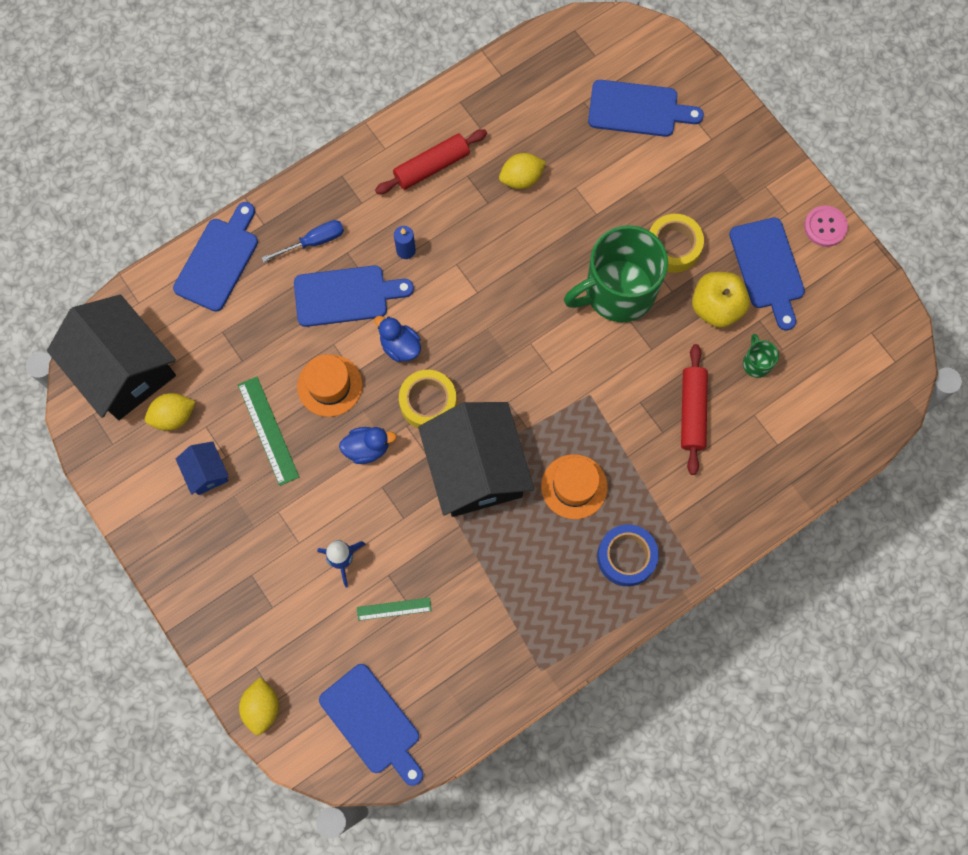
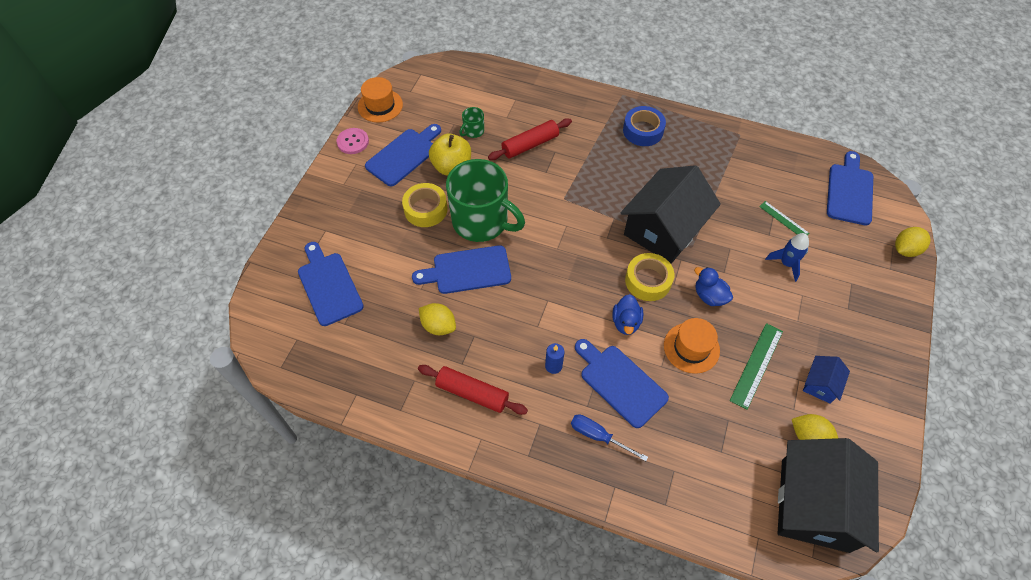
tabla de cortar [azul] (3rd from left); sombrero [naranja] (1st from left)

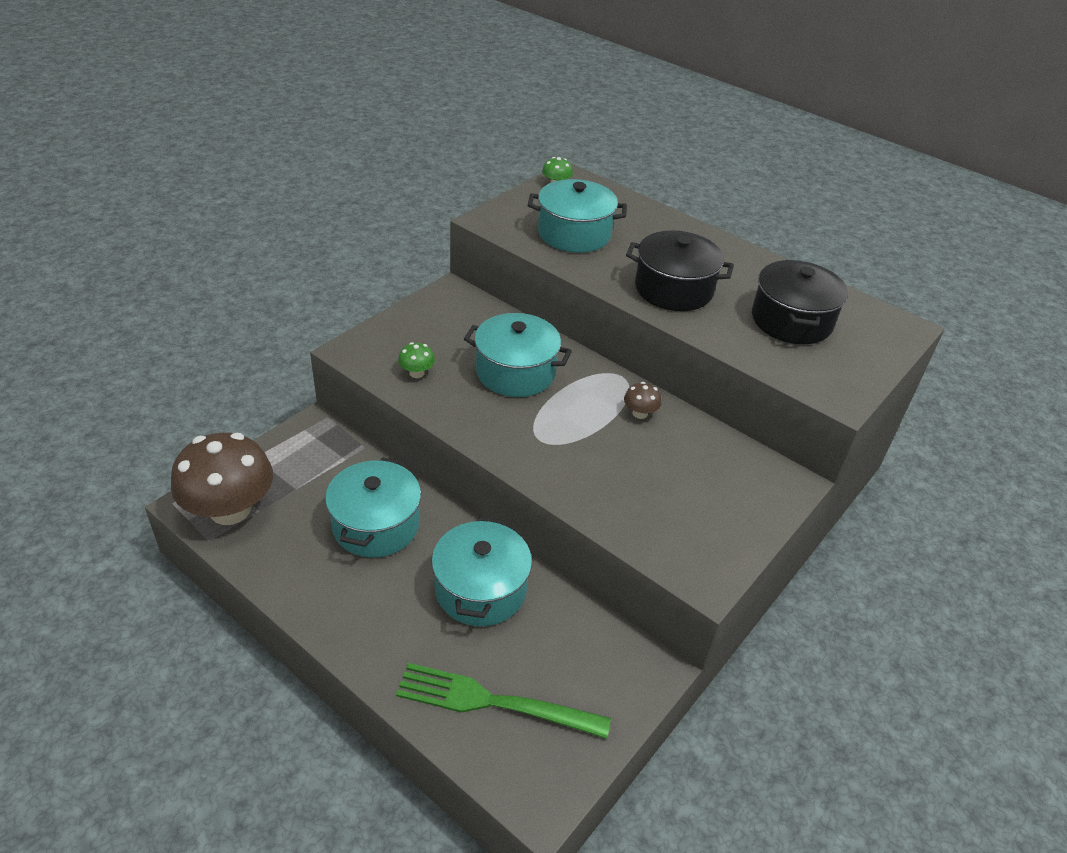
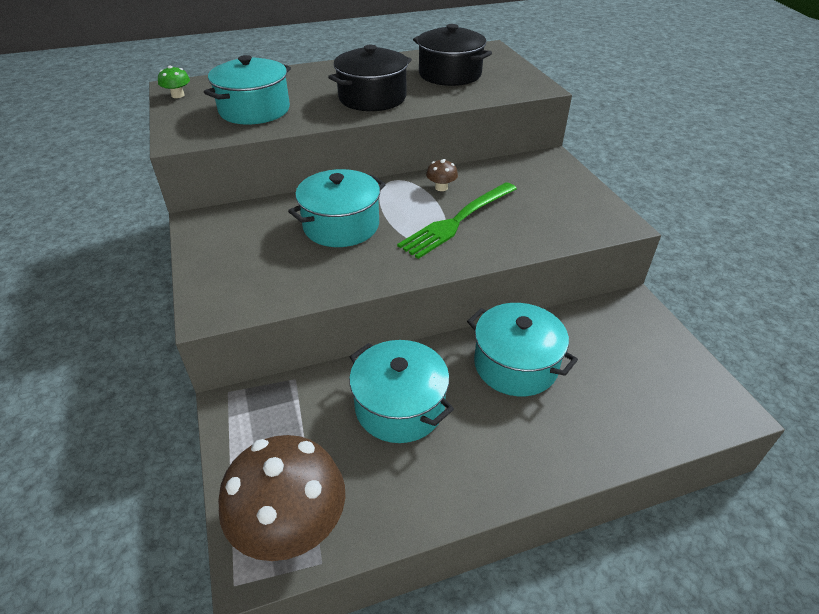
seta [verde] (1st from left in the first image); tenedor [verde]

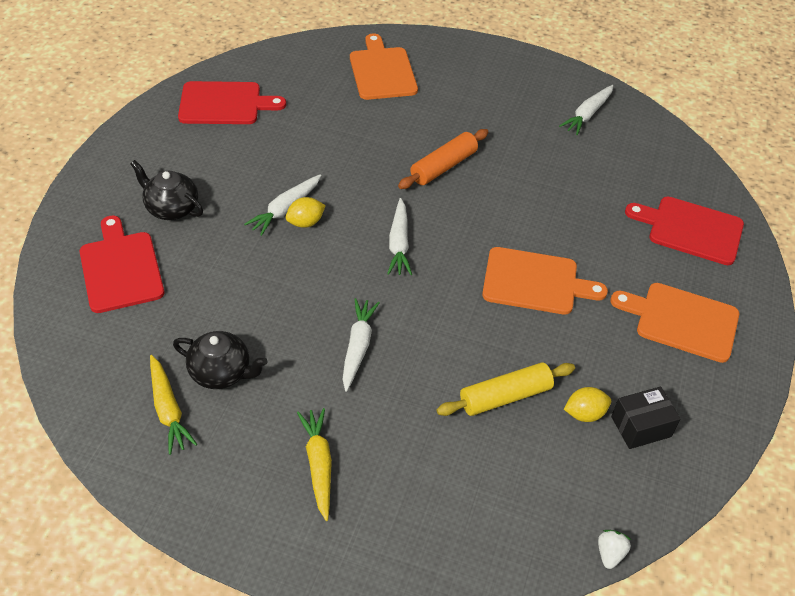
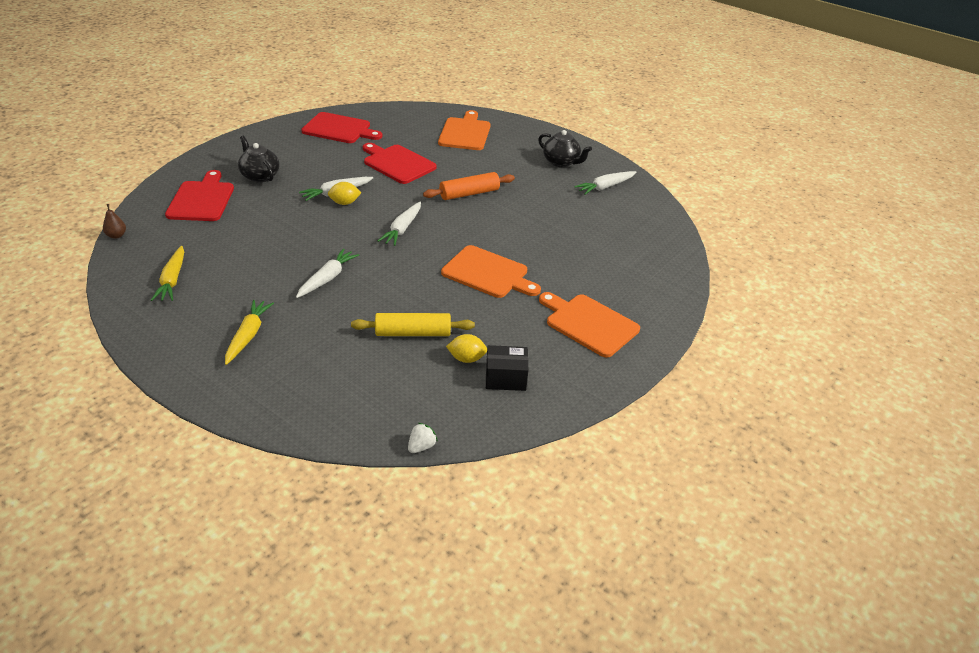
tabla de cortar [rojo] (3rd from left); tetera [negro] (2nd from left); pera [marrón]

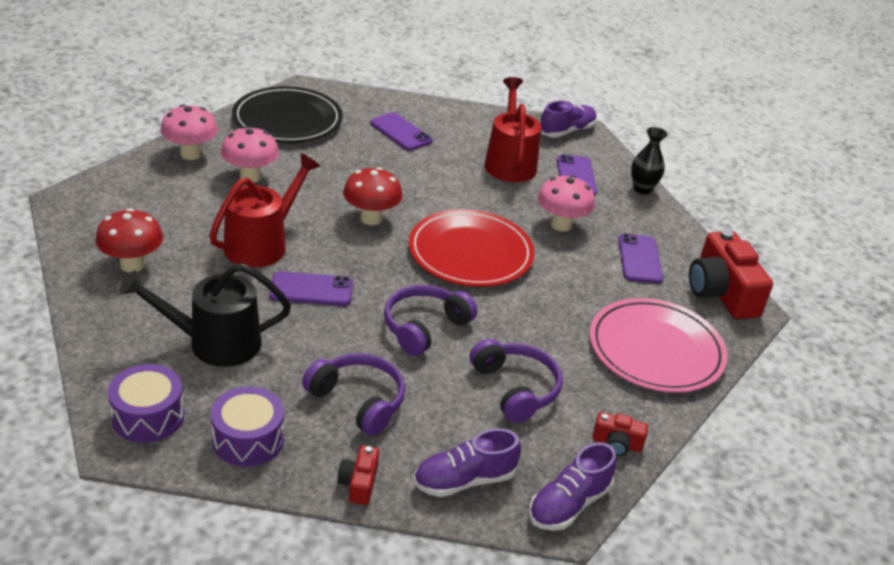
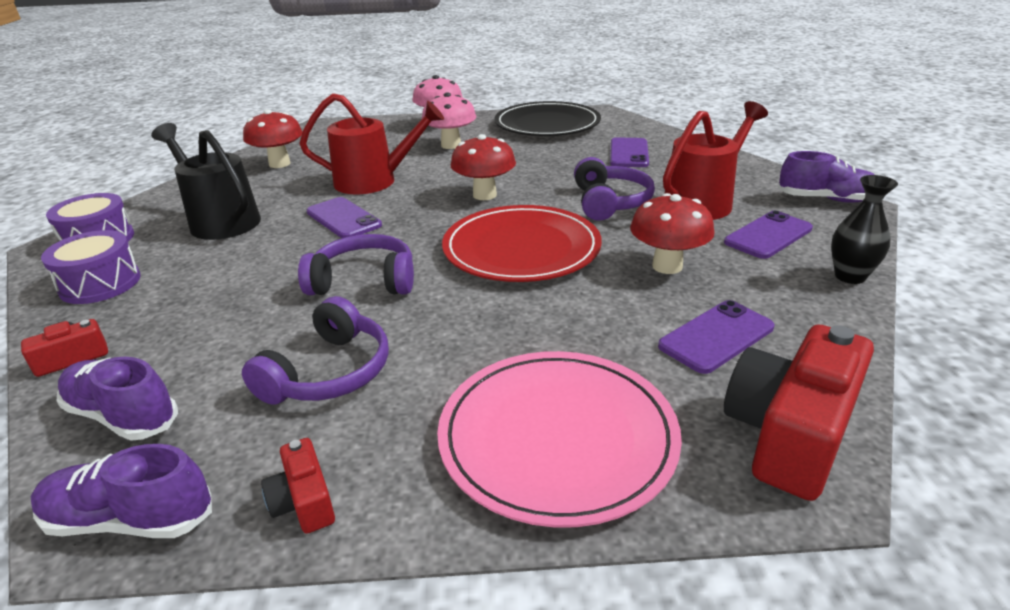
seta [rojo] (3rd from left); auriculares [morado] (3rd from left)

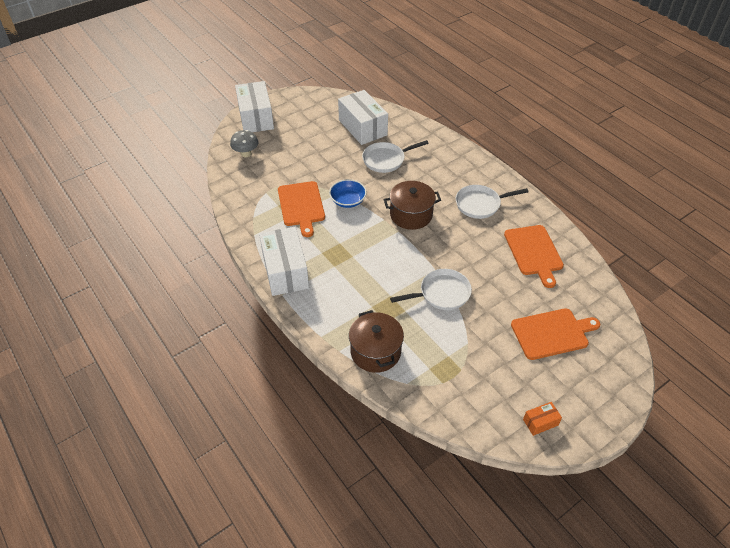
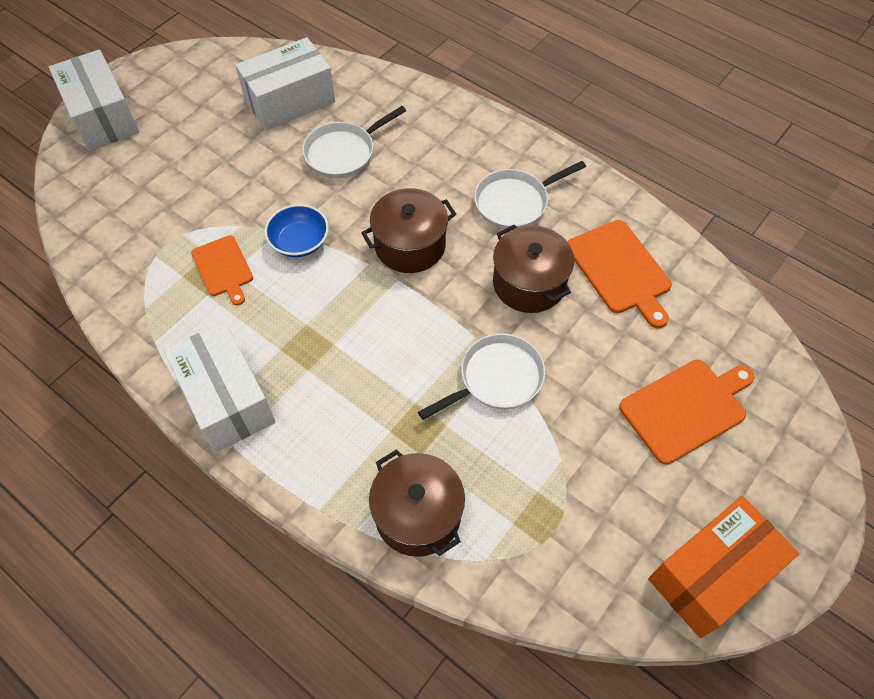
caja [blanco] (3rd from left); seta [gris]; tabla de cortar [naranja] (1st from left); caja [naranja]; olla [marrón] (3rd from left)

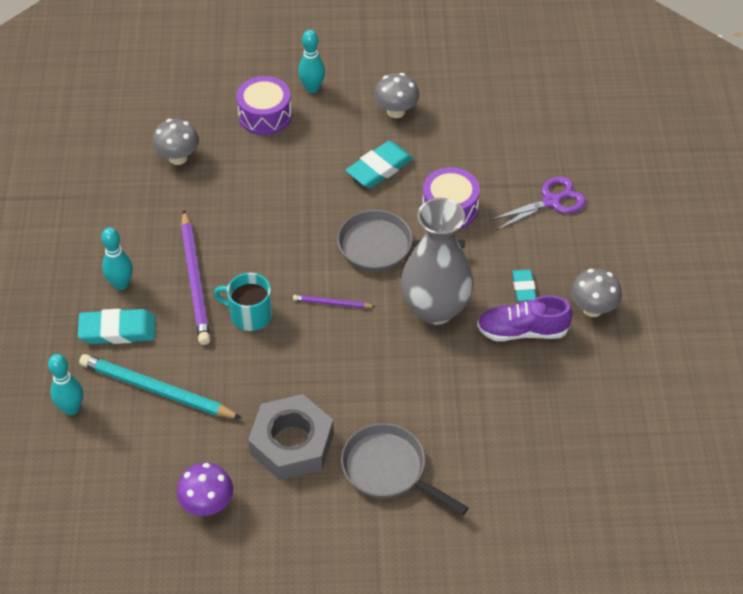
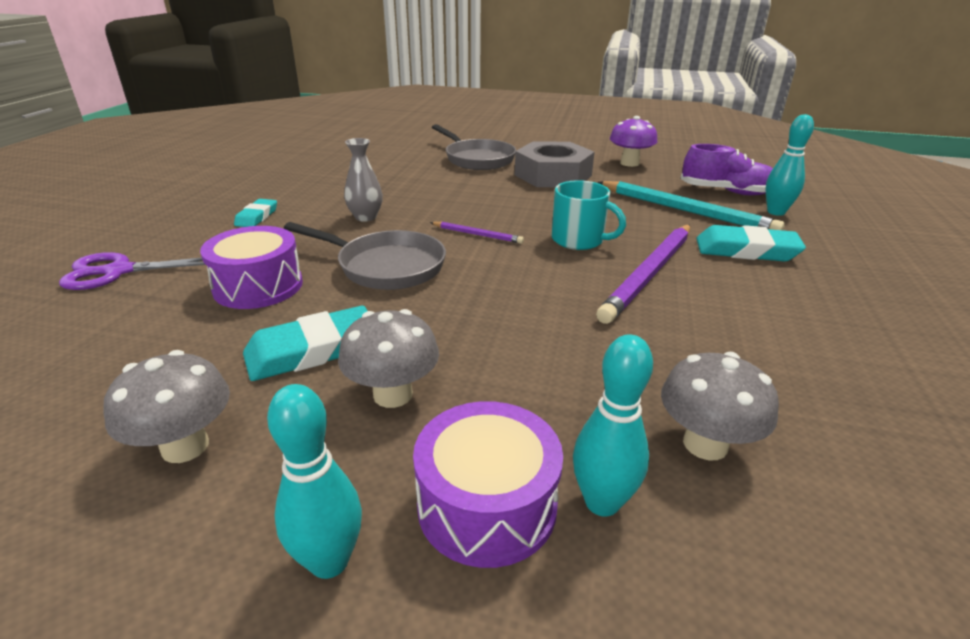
florero [gris]; lápiz [morado] (2nd from left); bolo [turquesa] (2nd from left); seta [gris] (2nd from left); zapato [morado]

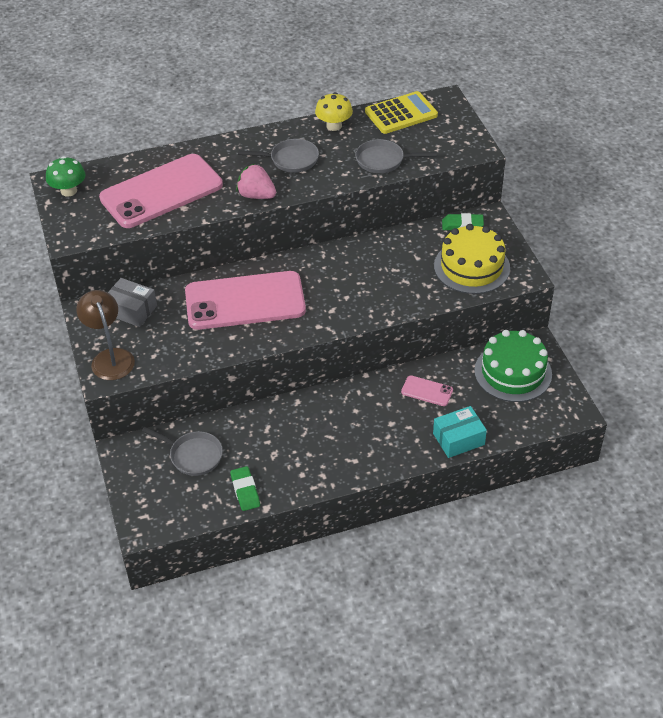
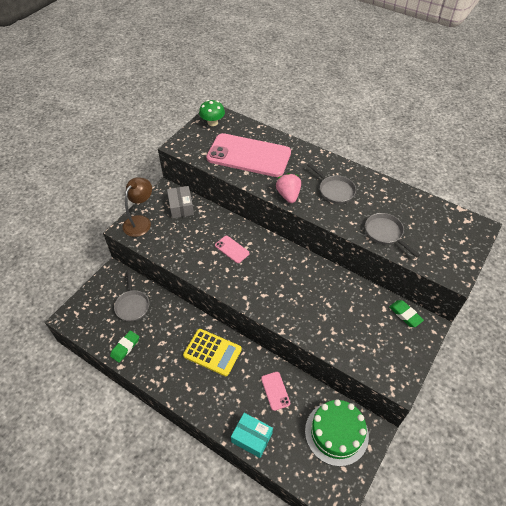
calculadora [amarillo]; seta [amarillo]; tarta [amarillo]; móvil [rosa] (1st from left)

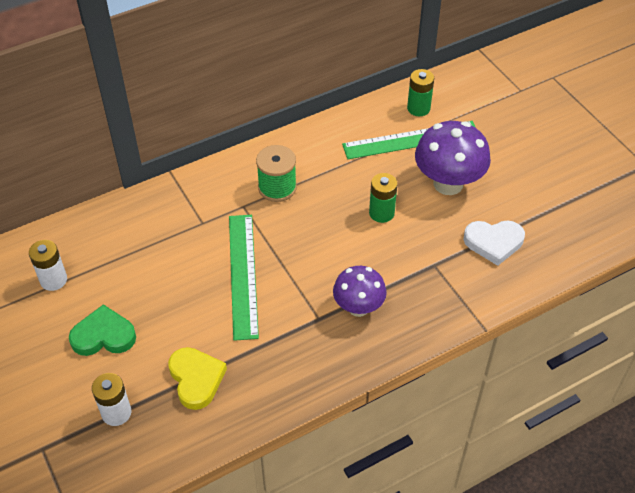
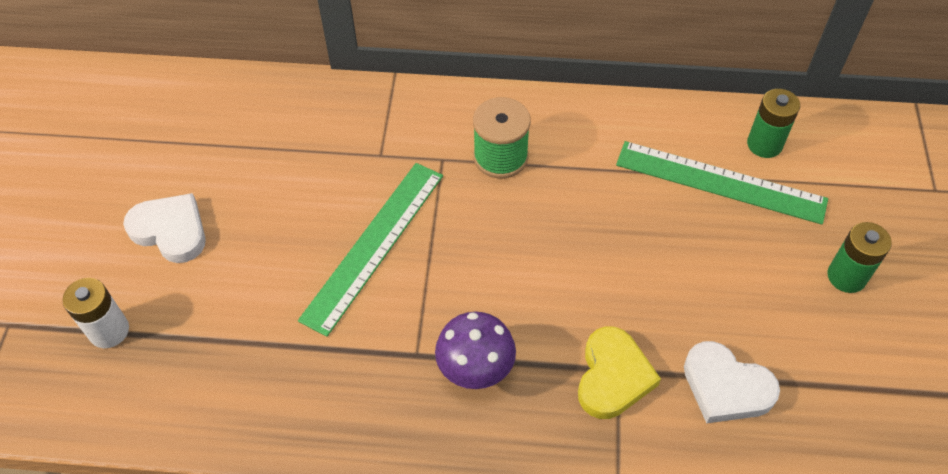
seta [morado] (2nd from left in the first image); pila [verde] (2nd from left); pila [blanco] (1st from left in the first image); corazón [blanco] (1st from left); corazón [amarillo]

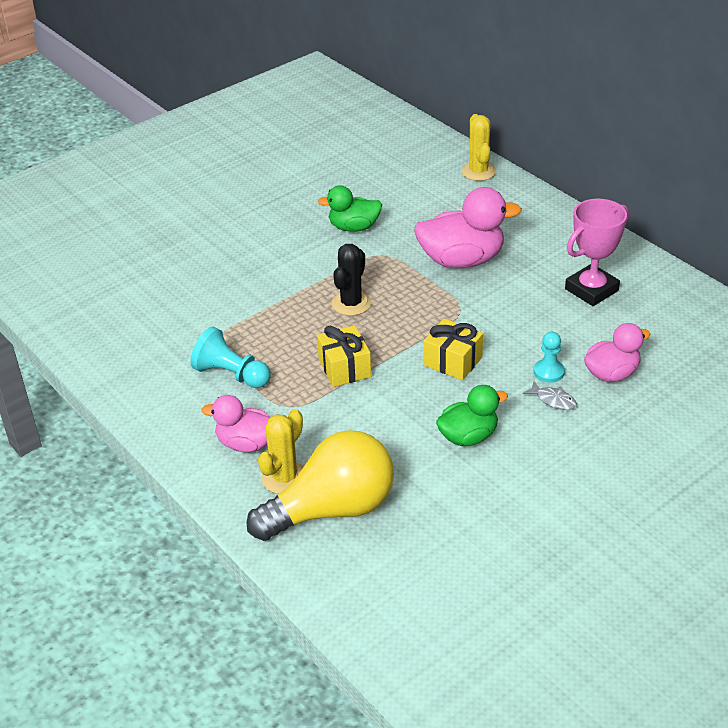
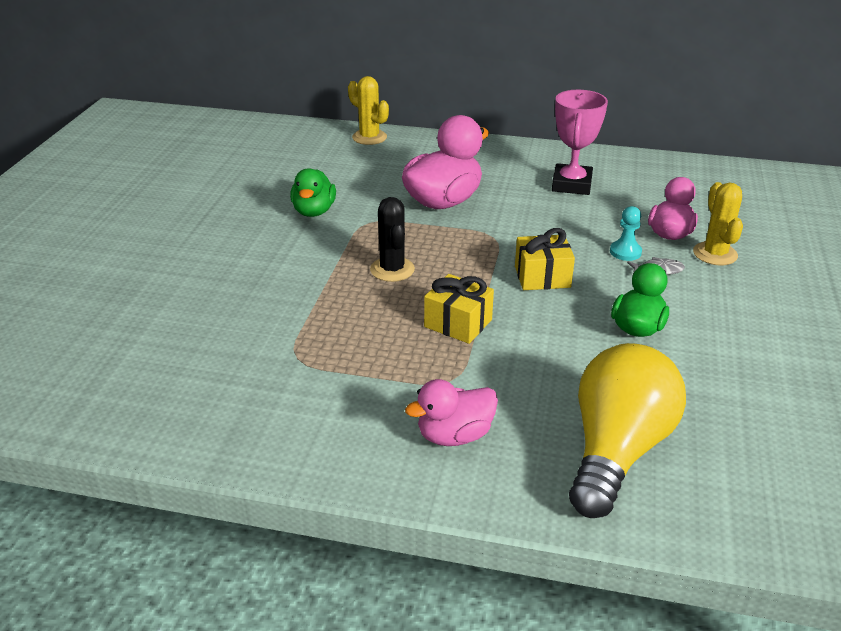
pato [verde] (1st from left); peón [turquesa] (1st from left in the first image); cactus [amarillo] (2nd from left)

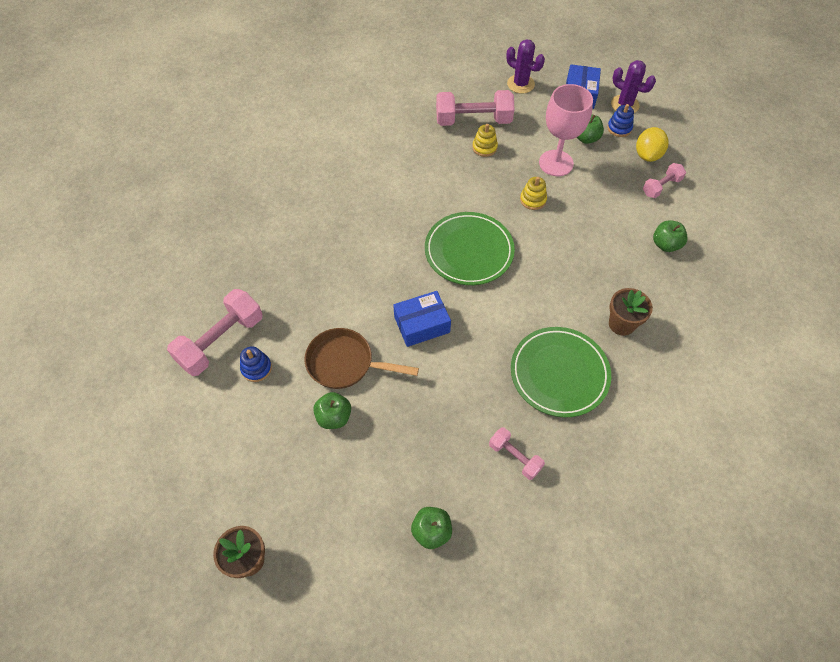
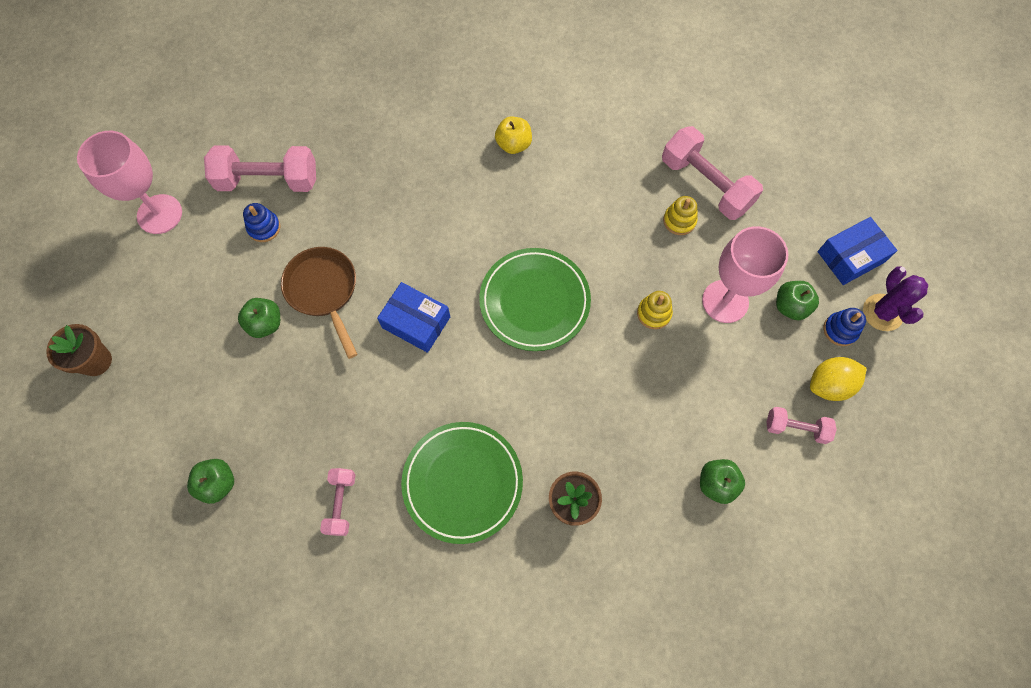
cactus [morado] (1st from left in the first image); manzana [amarillo]; copa [rosa] (1st from left)

